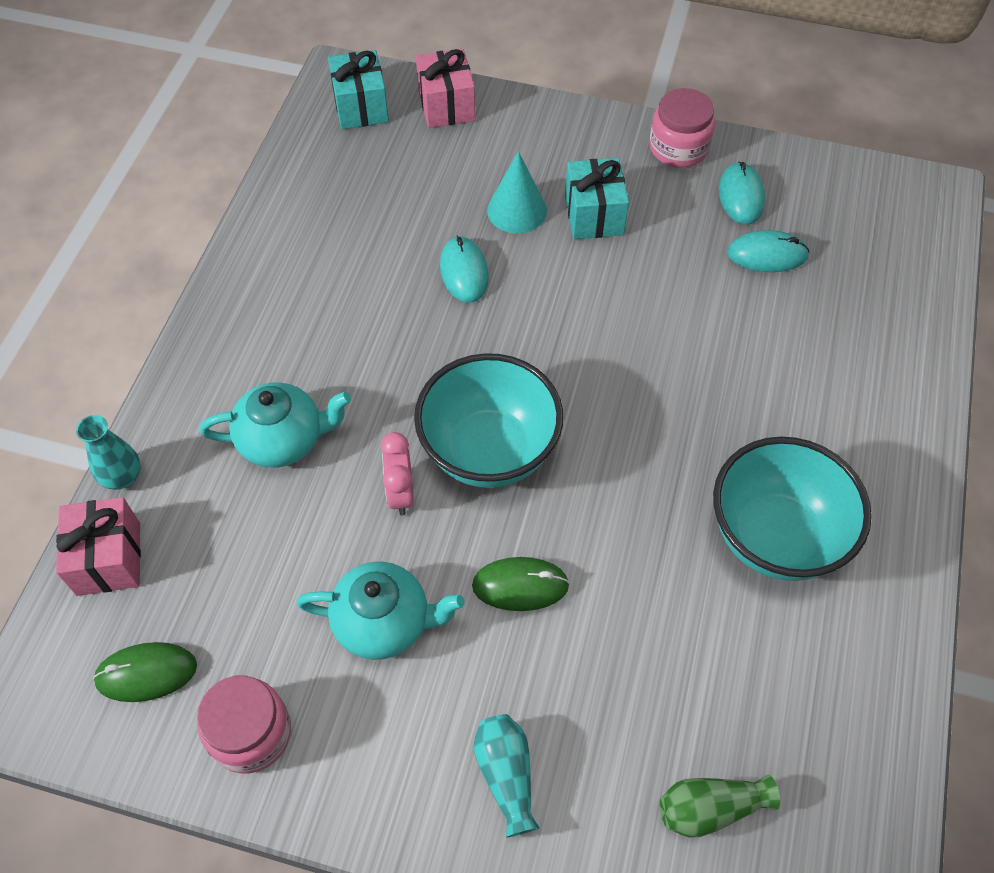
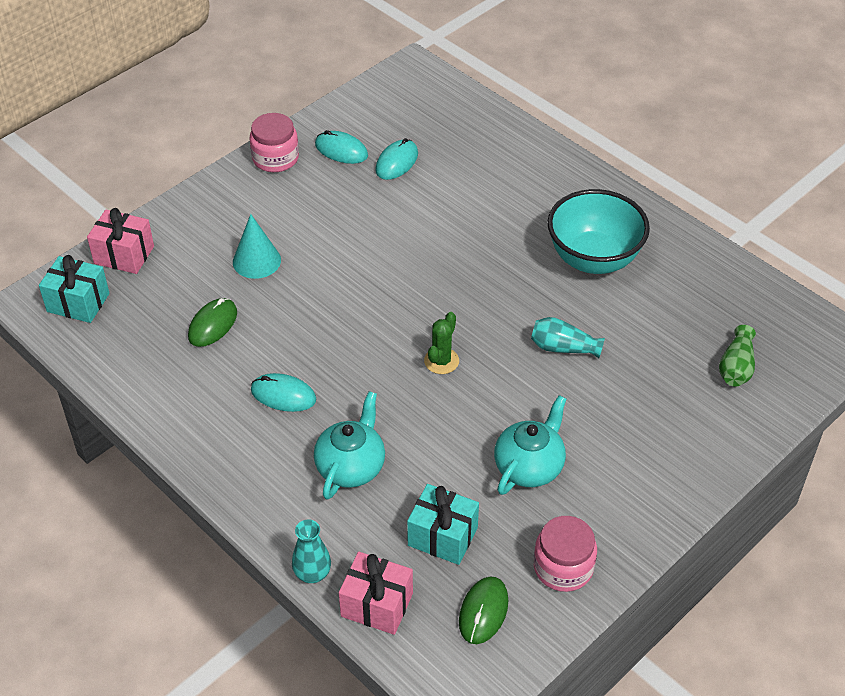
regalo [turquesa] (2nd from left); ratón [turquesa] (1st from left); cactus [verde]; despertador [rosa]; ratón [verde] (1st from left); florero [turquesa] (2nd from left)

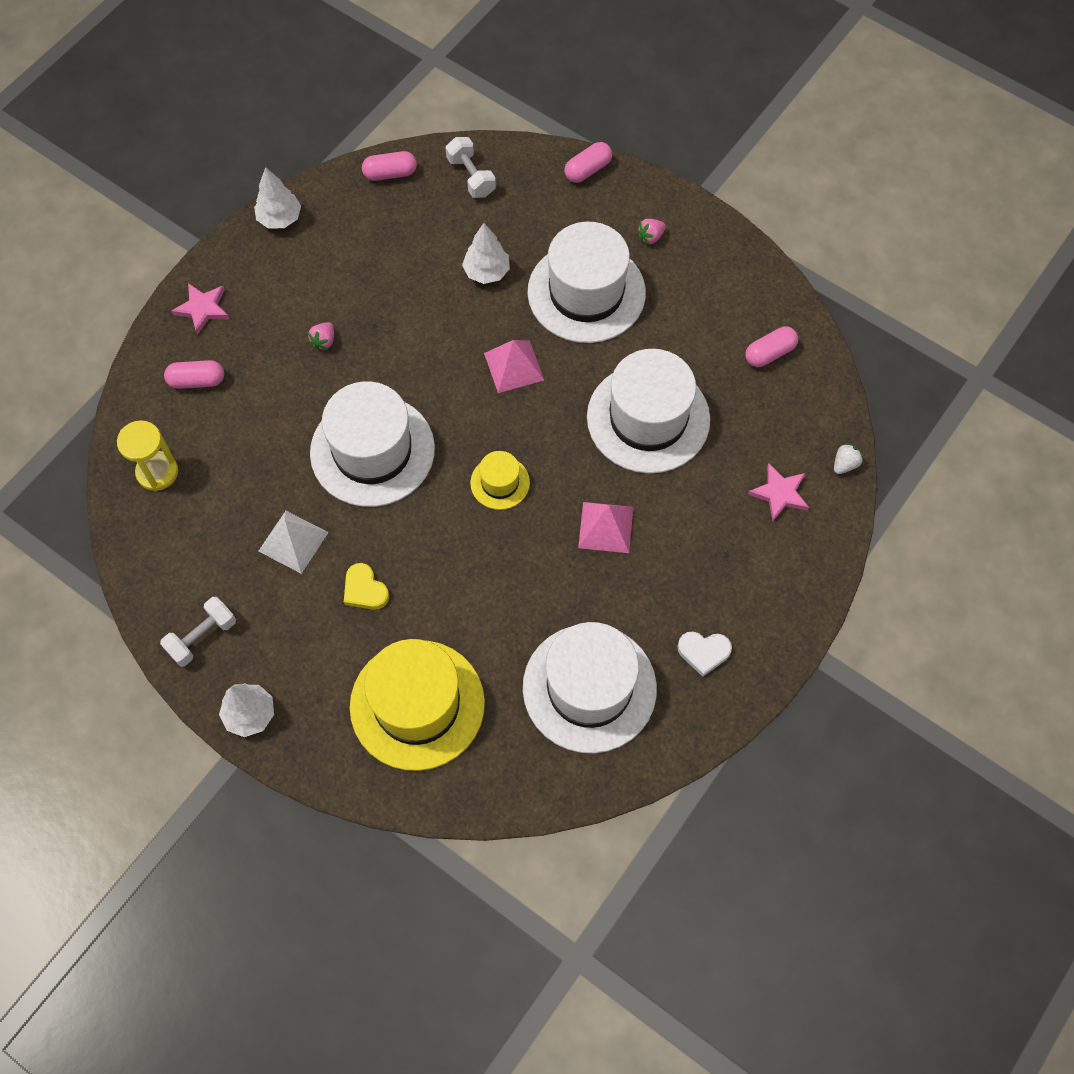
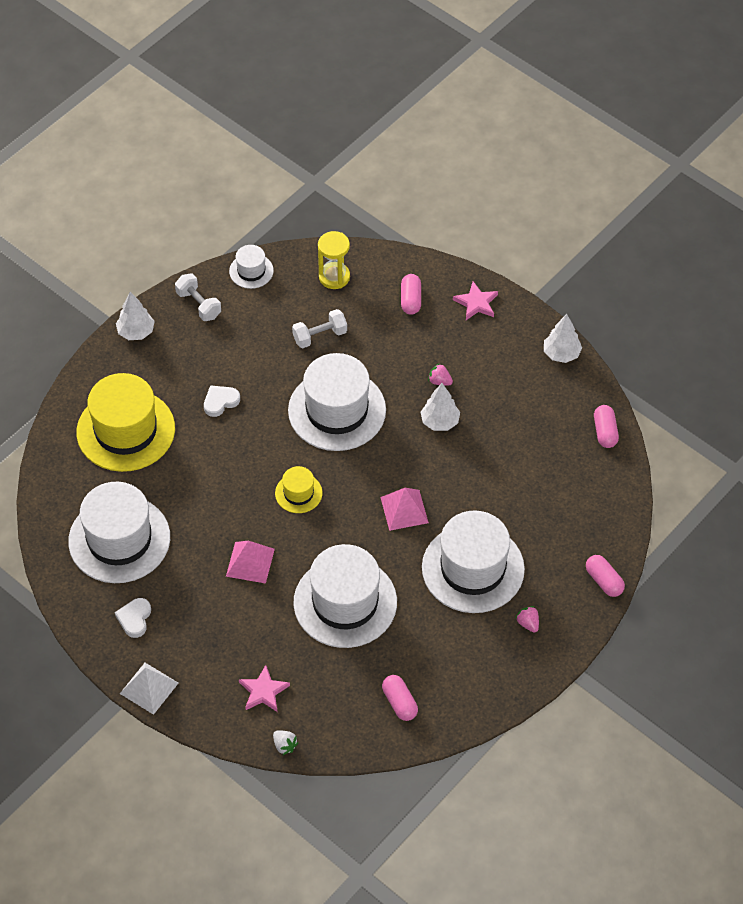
mancuerna [blanco] (2nd from left); árbol [blanco] (2nd from left); pirámide [blanco]; corazón [blanco] (2nd from left); sombrero [blanco] (2nd from left)

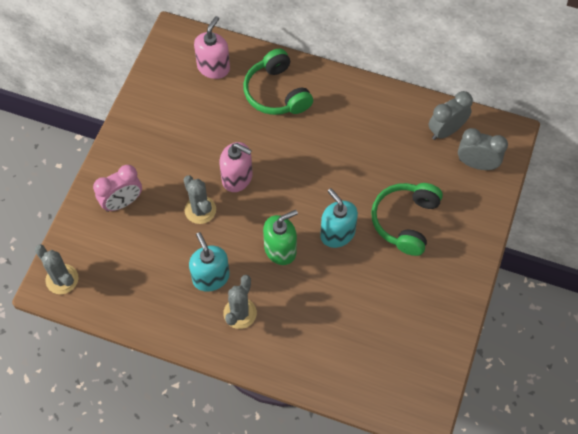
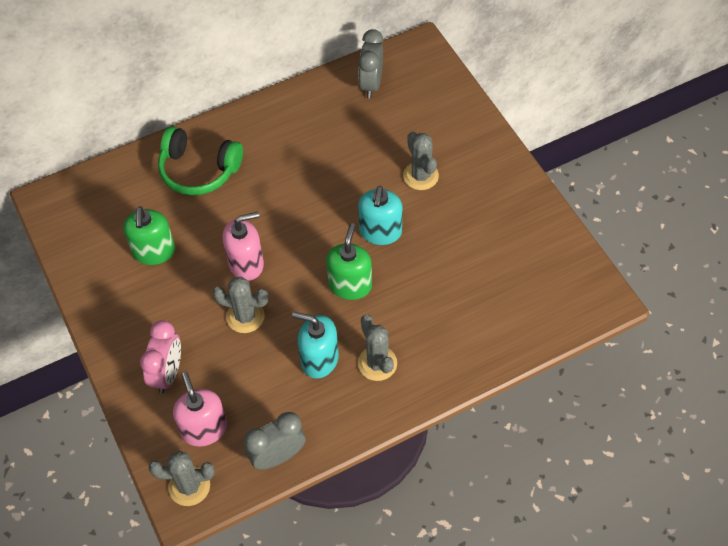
dispensador de jabón [rosa] (1st from left); despertador [gris] (1st from left); cactus [gris] (4th from left); dispensador de jabón [turquesa] (2nd from left); dispensador de jabón [verde] (1st from left)

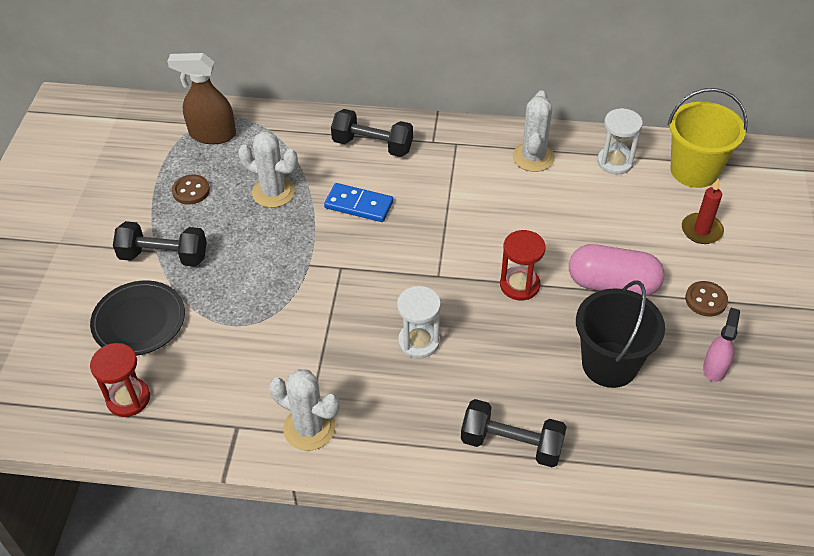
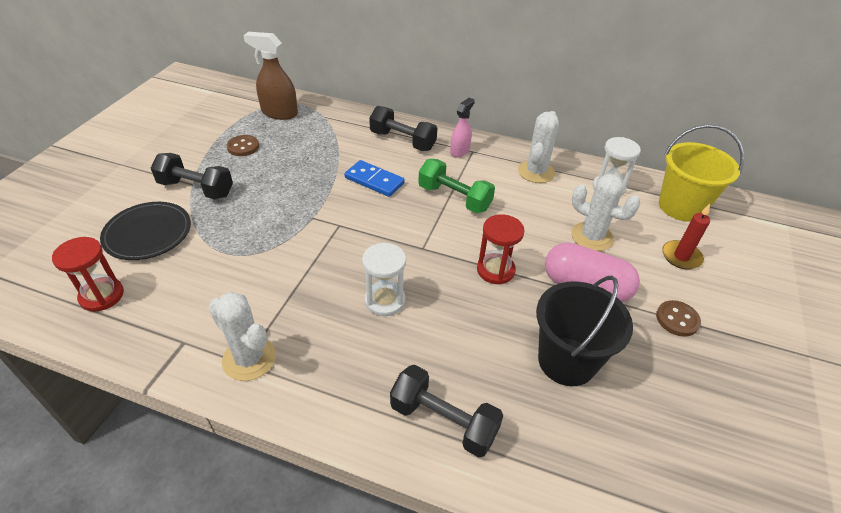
cactus [blanco] (3rd from left); pulverizador [rosa]; mancuerna [verde]

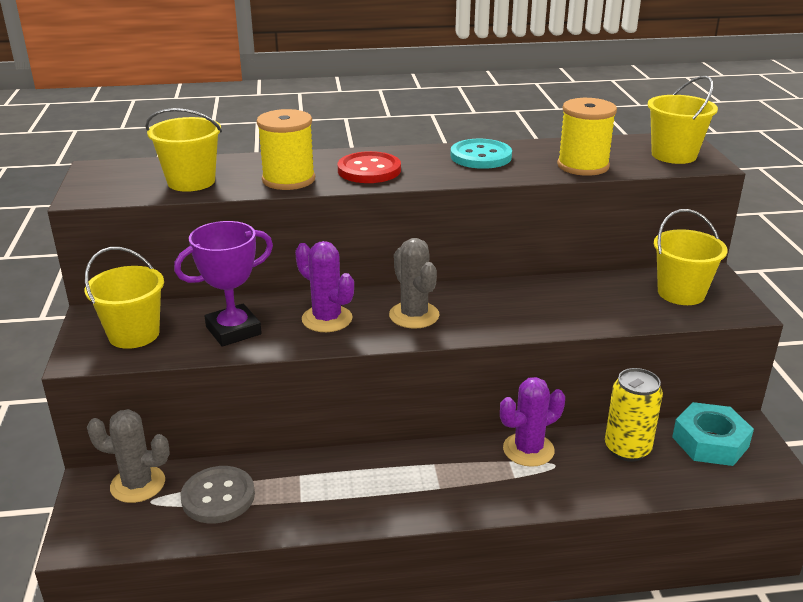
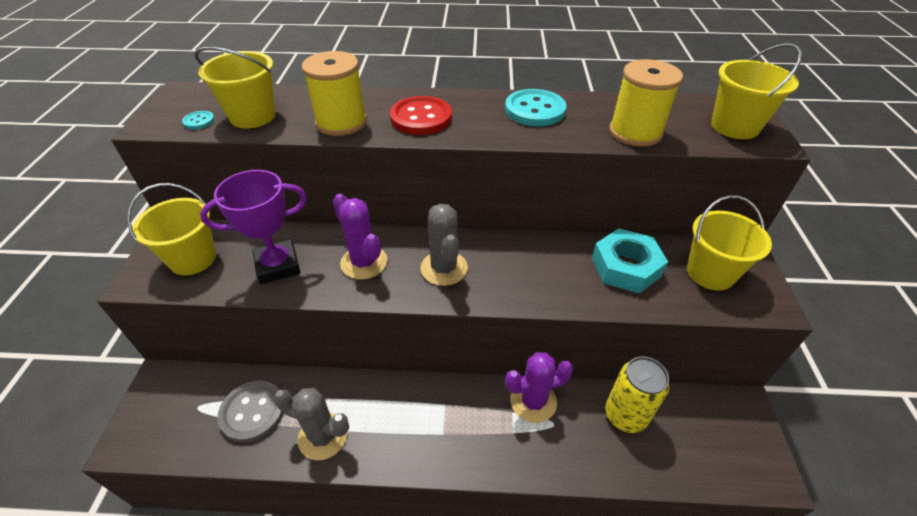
tuerca [turquesa]; cactus [gris] (1st from left); botón [turquesa] (1st from left)

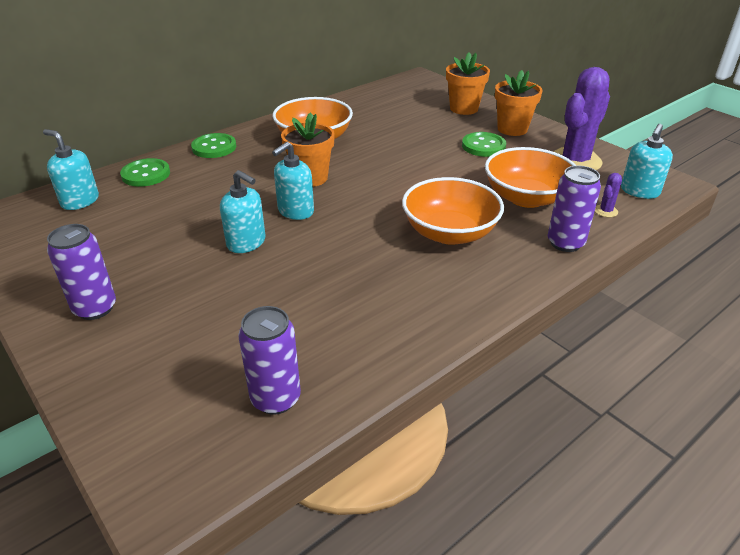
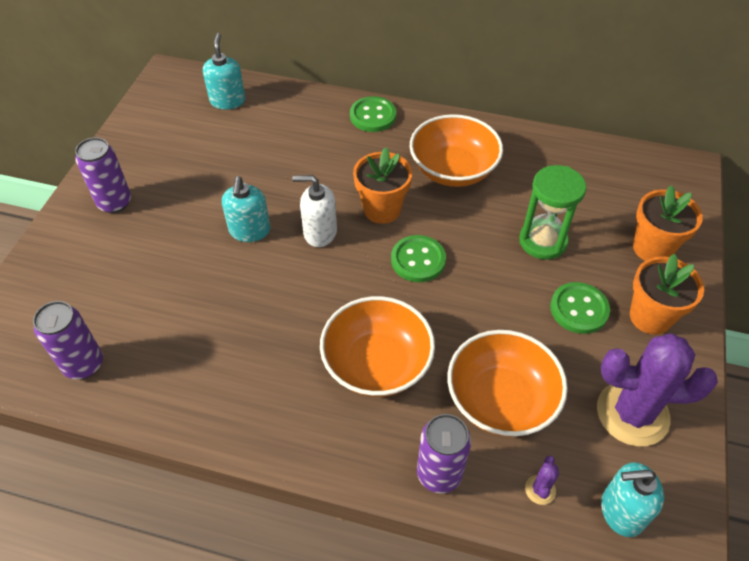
dispensador de jabón [blanco]; botón [verde] (2nd from left); cactus [morado] (1st from left); reloj de arena [verde]

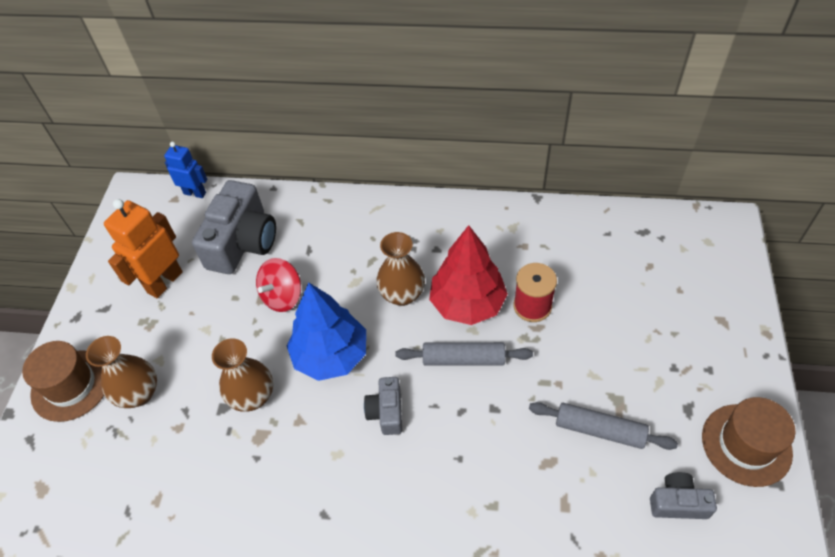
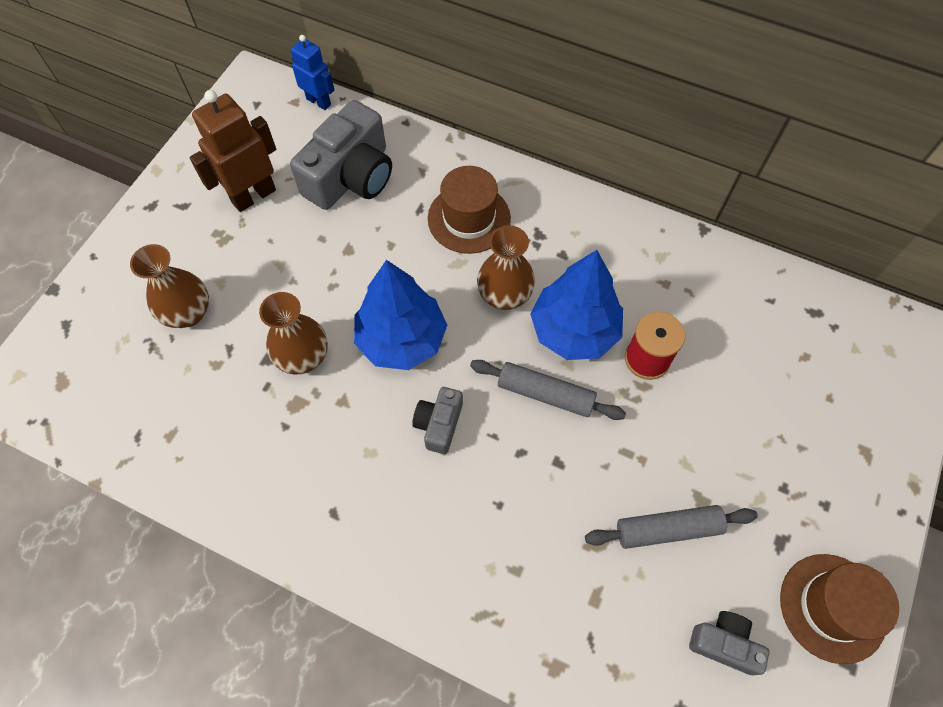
robot [marrón]; árbol [azul] (2nd from left); peonza [rojo]; sombrero [marrón] (1st from left); rodillo [gris] (2nd from left)

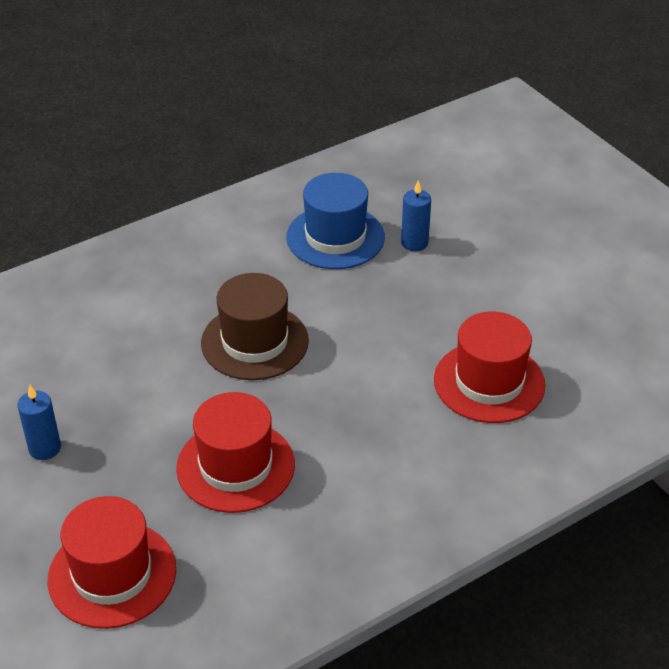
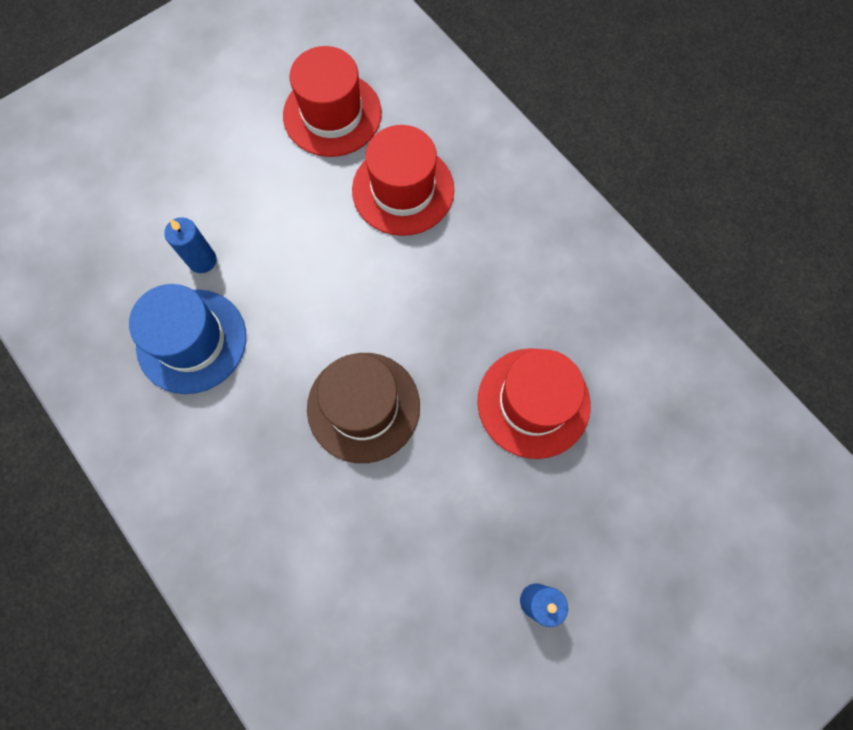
sombrero [rojo] (1st from left)

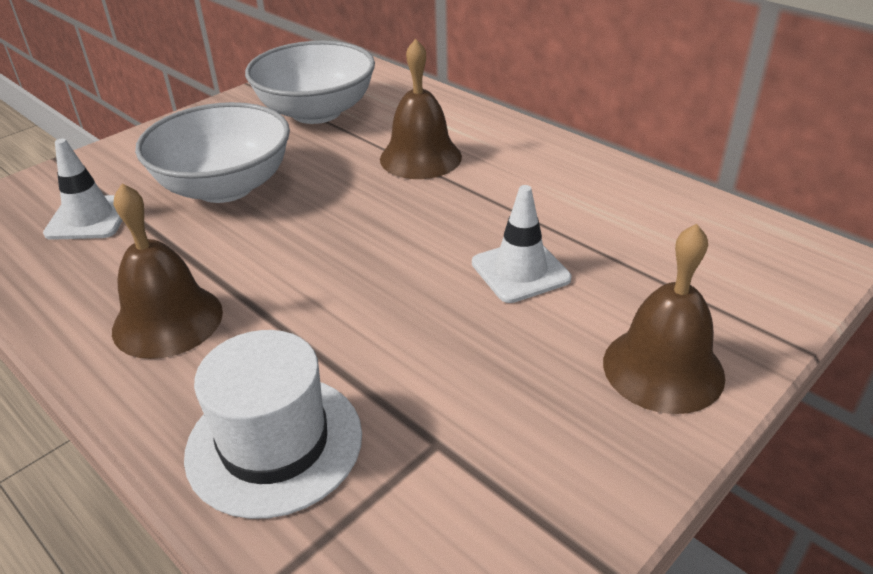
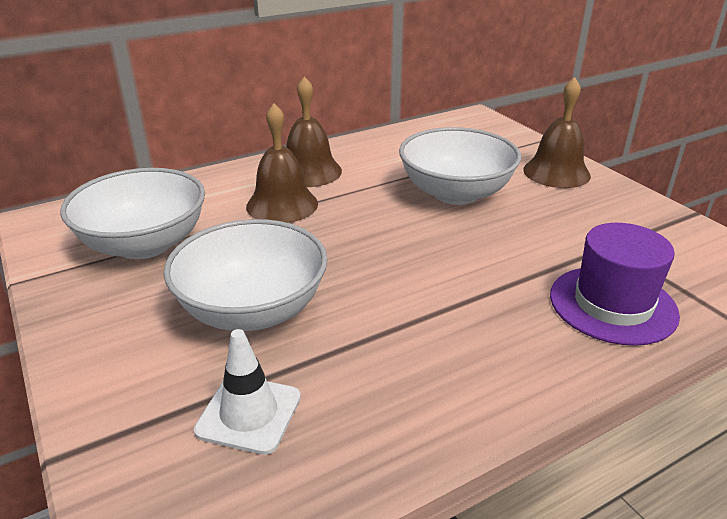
campana [marrón] (2nd from left); cuenco [blanco] (3rd from left); sombrero [morado]

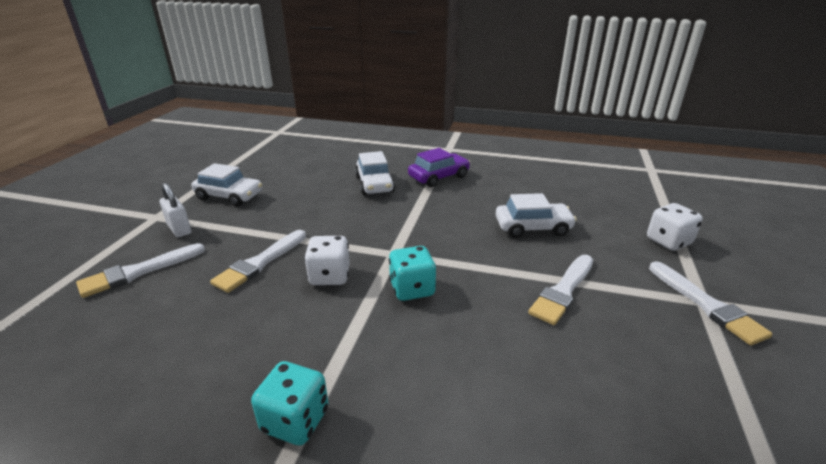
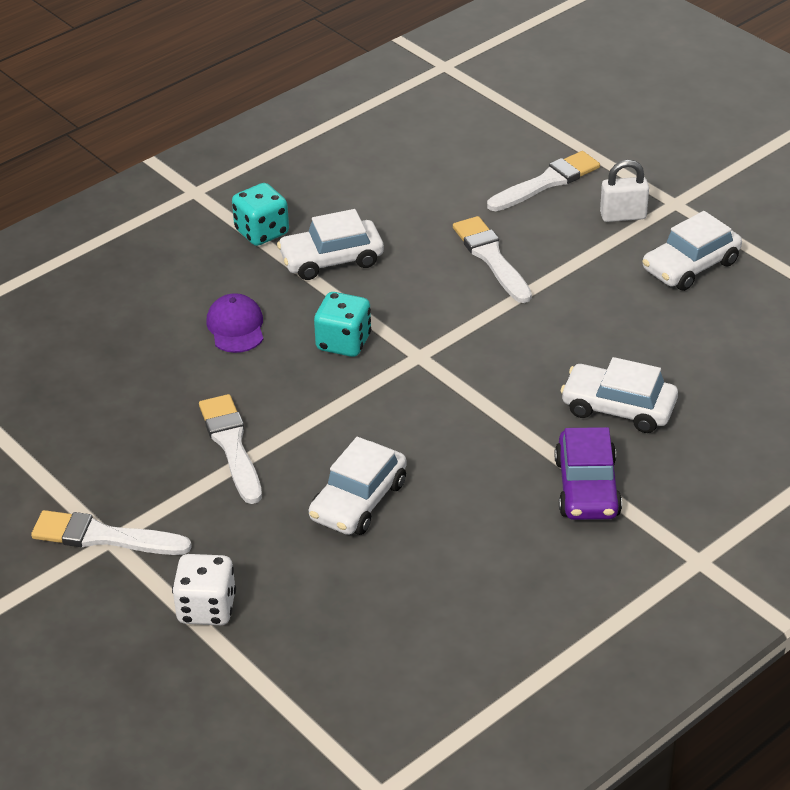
dado [blanco] (1st from left in the first image); pincel [blanco] (4th from left); coche [blanco] (1st from left); gorra [morado]

